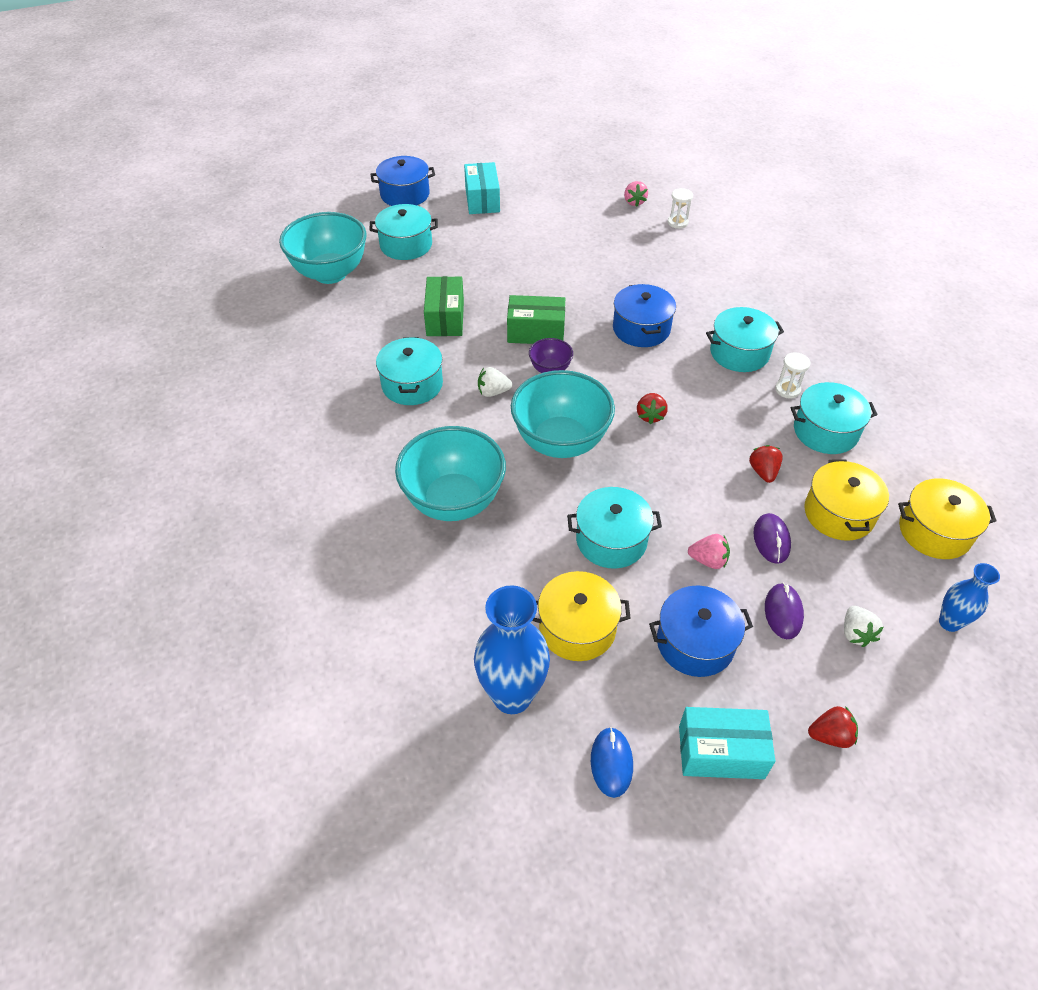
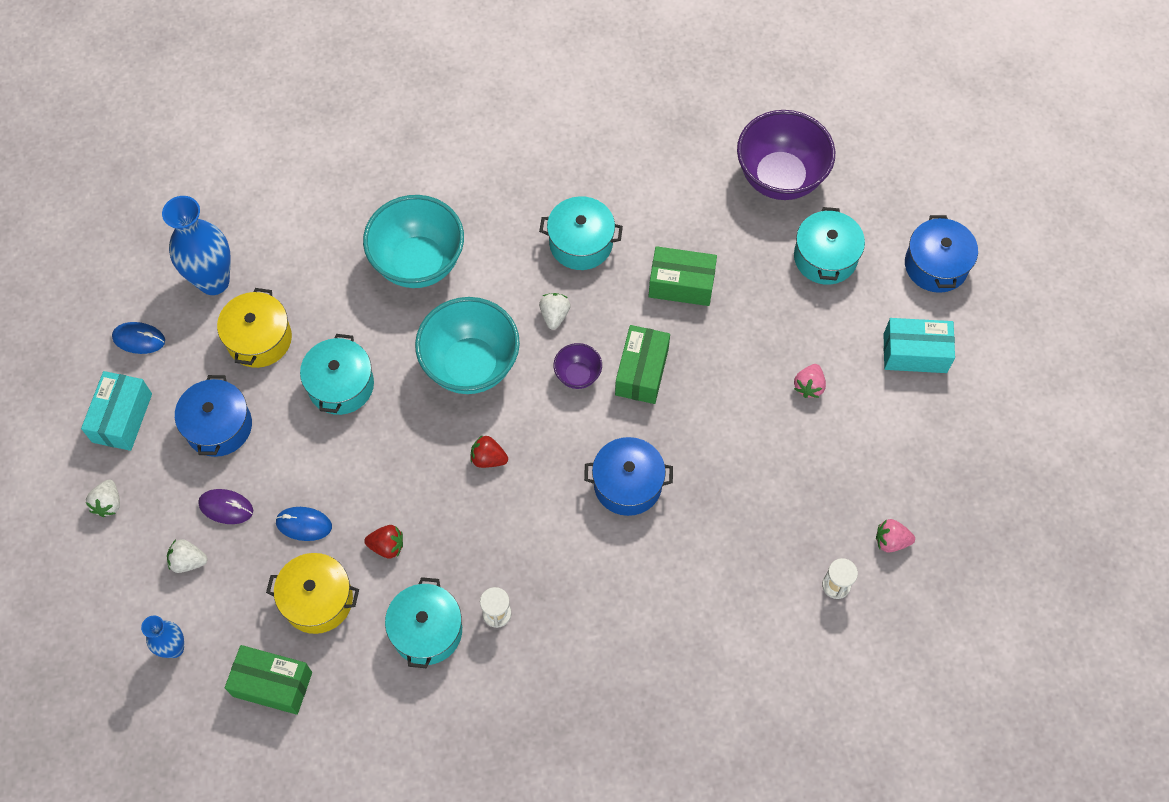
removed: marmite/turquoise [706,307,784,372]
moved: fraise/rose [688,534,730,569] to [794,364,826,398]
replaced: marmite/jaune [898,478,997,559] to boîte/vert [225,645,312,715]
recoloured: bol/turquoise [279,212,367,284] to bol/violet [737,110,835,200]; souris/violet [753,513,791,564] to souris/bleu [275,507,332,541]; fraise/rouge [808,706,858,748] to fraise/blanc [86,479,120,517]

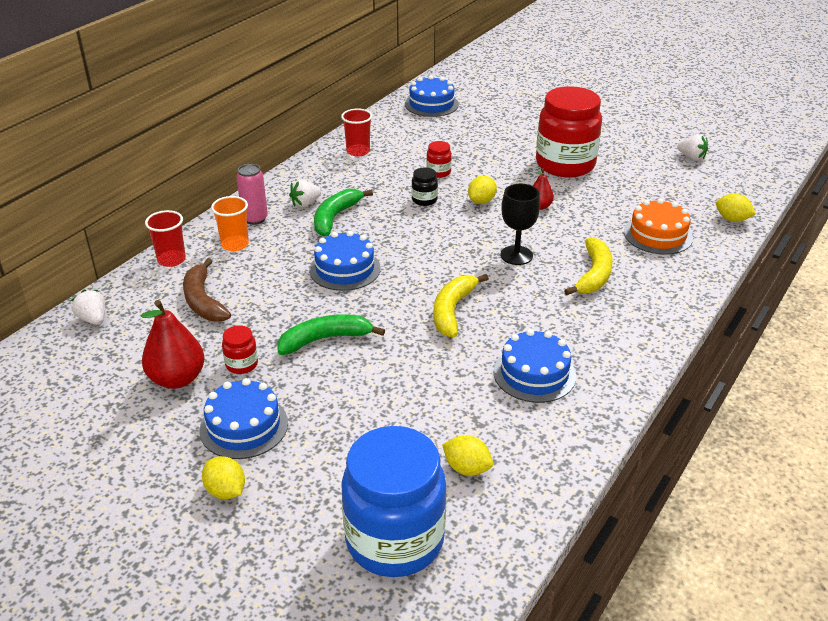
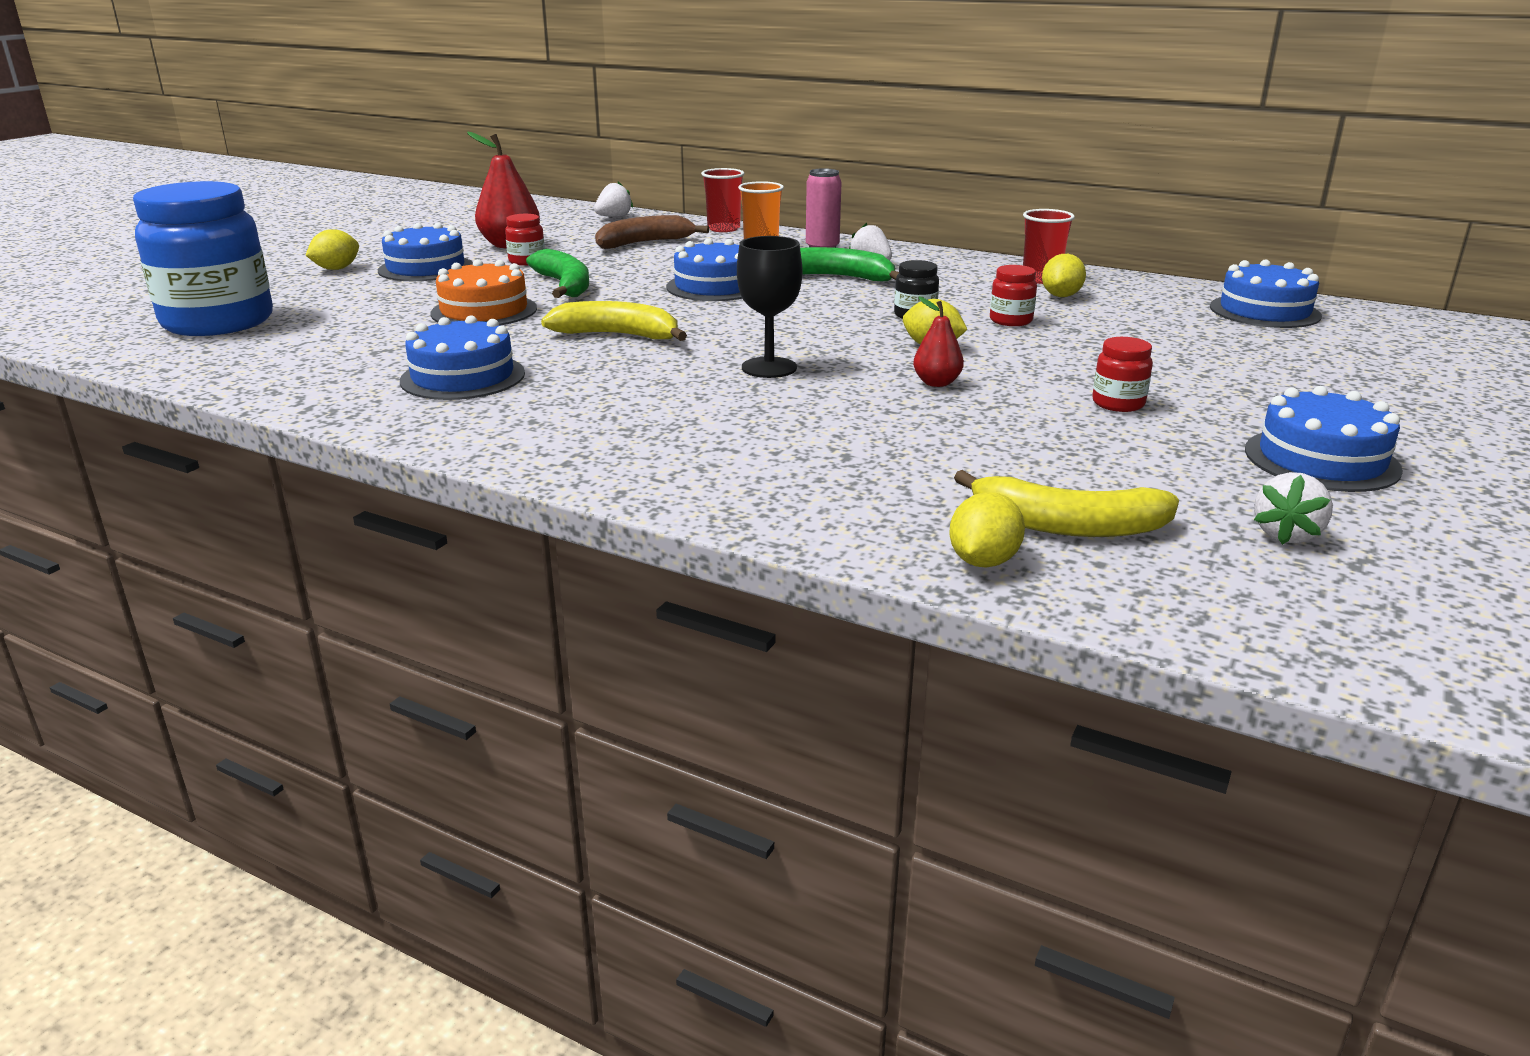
added: gâteau/bleu [1245,386,1403,492]
moved: citron/jaune [442,435,493,476] to [1042,254,1086,297]; banane/jaune [564,238,613,295] to [954,470,1179,537]; gâteau/orange [624,199,693,255] to [430,259,537,325]
resized: bocal/rouge [536,86,602,177] = [1092,337,1153,412] x0.41

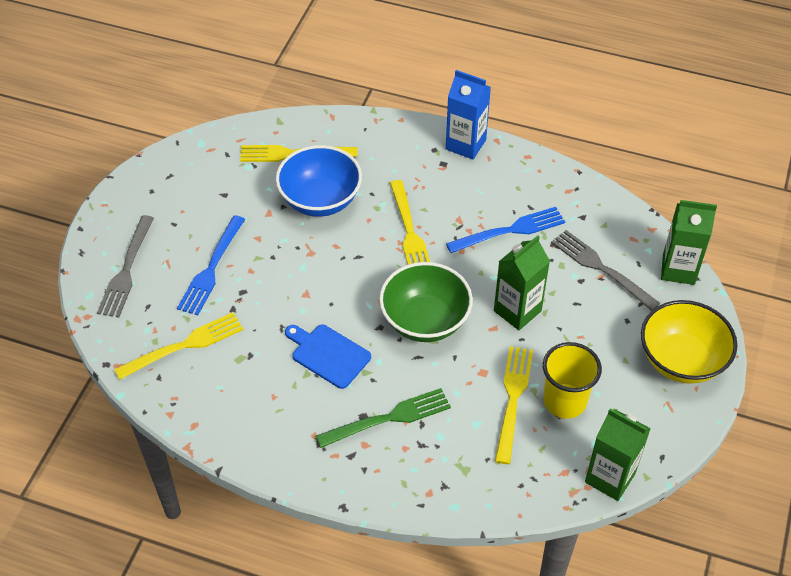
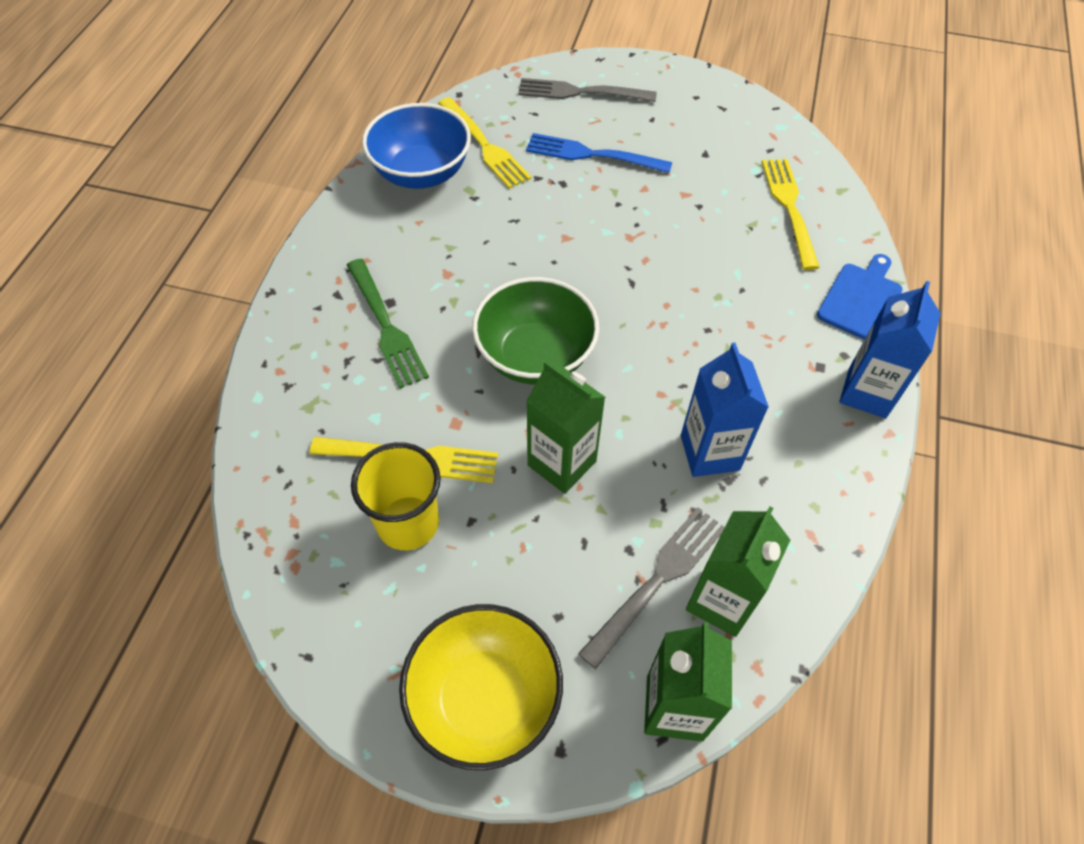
removed: fourchette/jaune [390,180,430,265]
moved: bol/bleu [276,145,362,217] to [362,103,471,189]; planche à découper/bleu [285,324,371,389] to [817,254,903,340]; brique de lait/vert [585,408,651,501] to [686,506,790,637]
replaced: fourchette/bleu [446,207,565,253] to brique de lait/bleu [681,343,769,477]

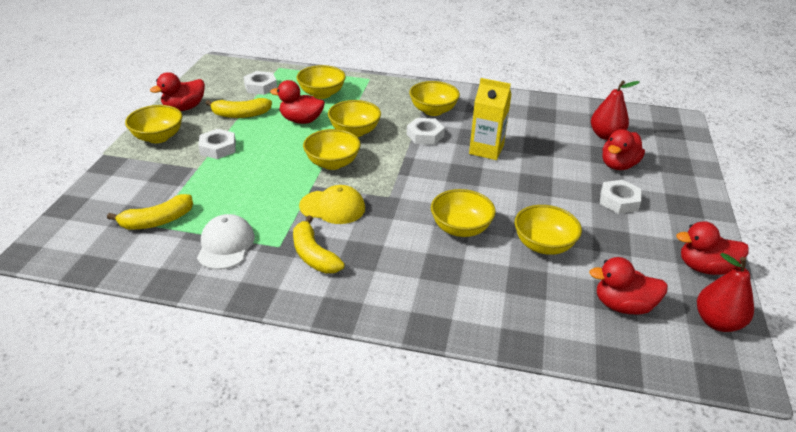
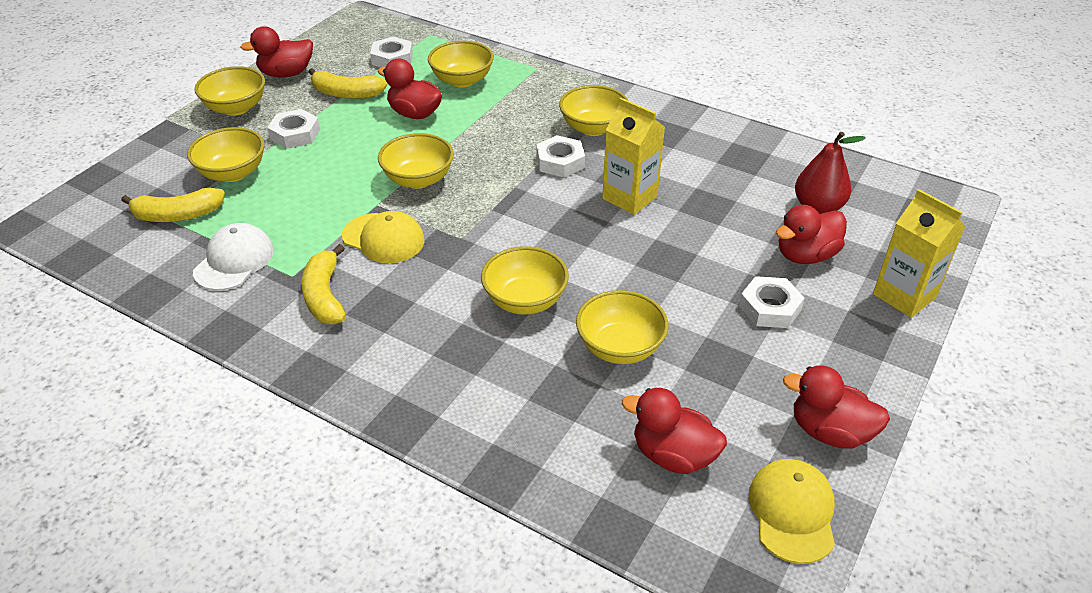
added: brique de lait/jaune [873,189,965,318]
moved: bol/jaune [328,100,381,137] to [187,127,264,182]
replaced: poire/rouge [697,253,754,332] to casquette/jaune [749,459,835,564]

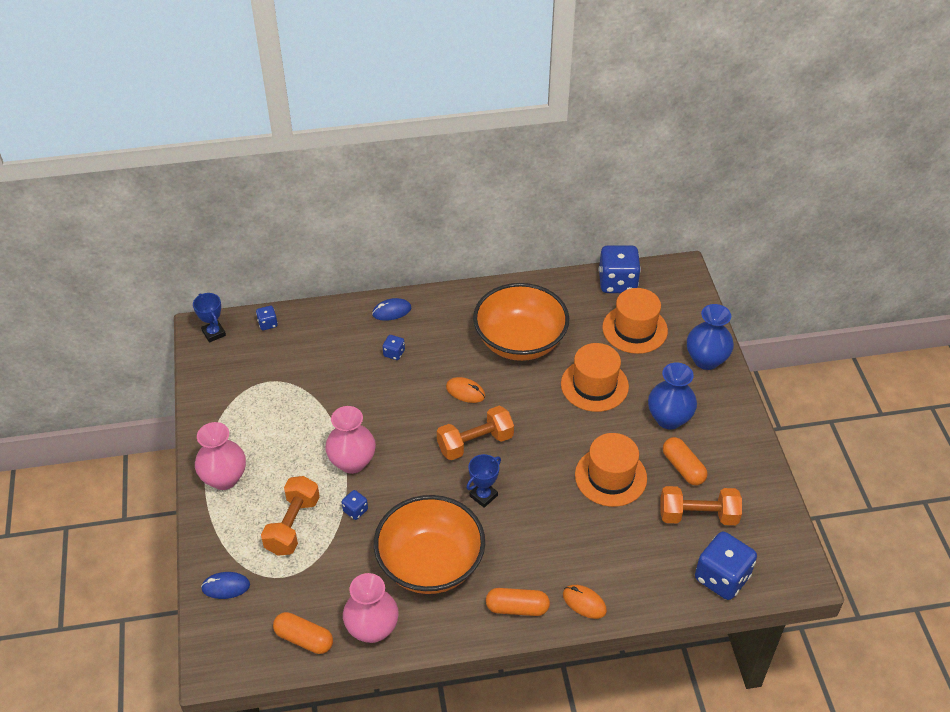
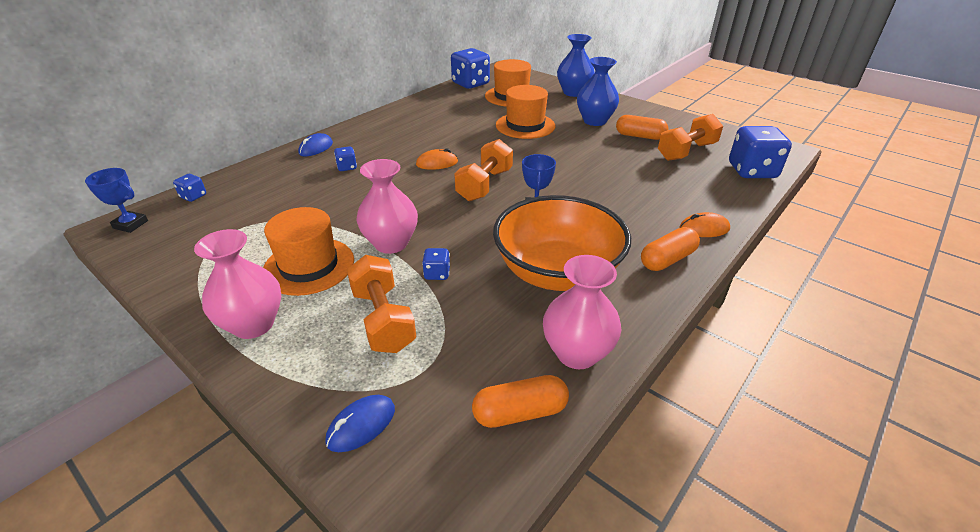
removed: bol/orange [473,283,569,361]
moved: chapeau/orange [575,433,647,507] to [263,207,354,296]

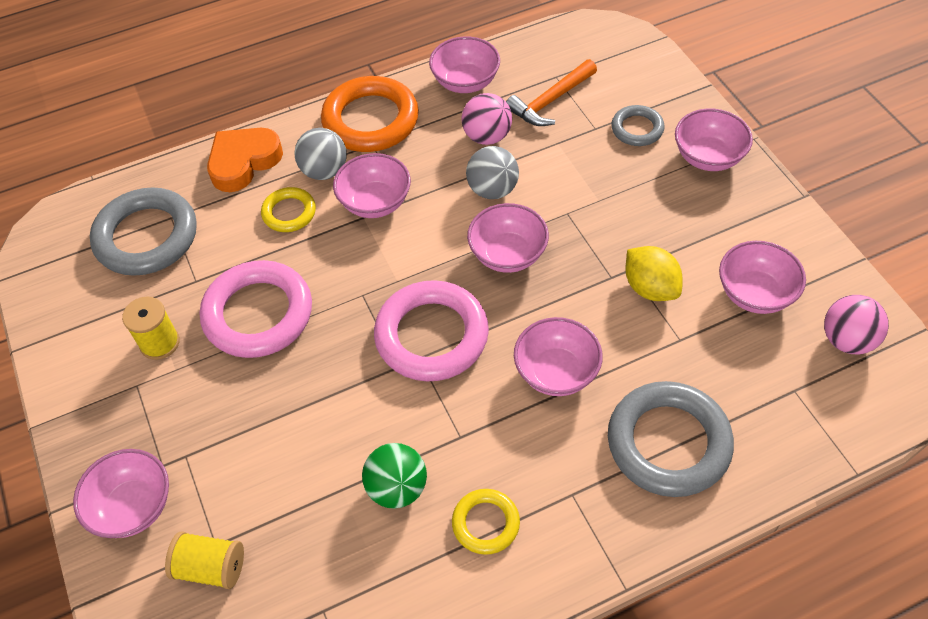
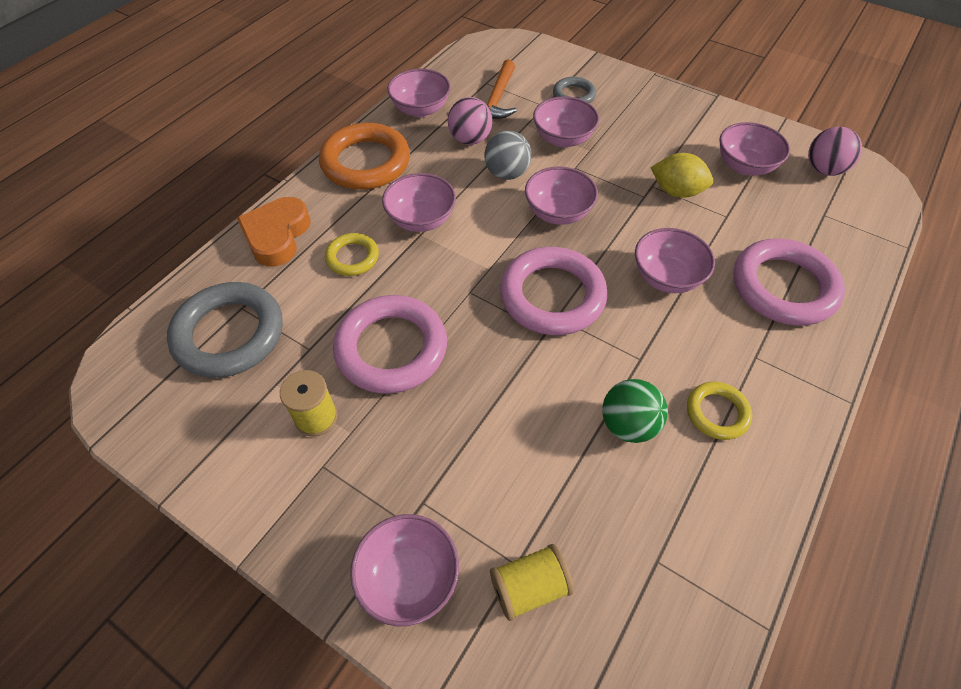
removed: balle/gris [294,128,347,180]
moved: bol/rose [675,108,753,171] to [533,96,599,147]
recoloured: anneau/gris [608,381,734,497] to anneau/rose [733,239,845,326]

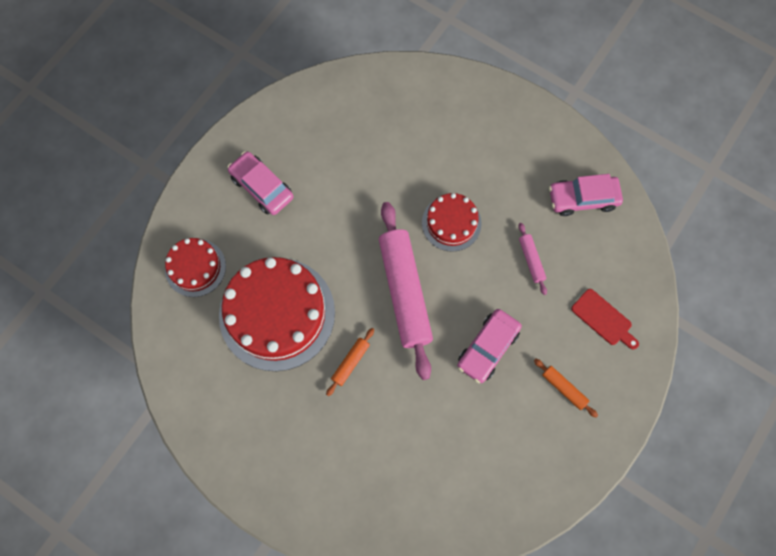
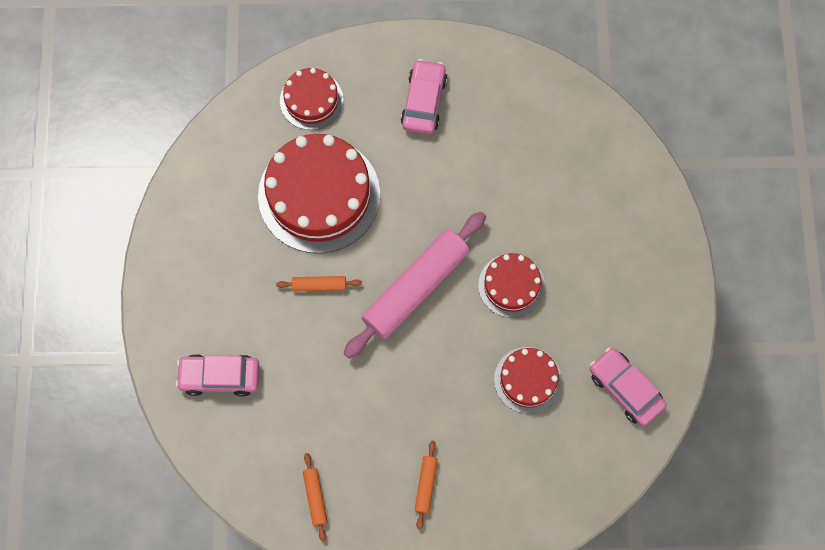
removed: planche à découper/rouge [571,289,639,350]
added: rouleau à pâtisserie/orange [303,453,327,542]
moved: voiture/rose [457,309,522,383] to [176,354,259,397]
replaced: rouleau à pâtisserie/rose [518,223,547,295] to gâteau/rouge [494,347,562,414]

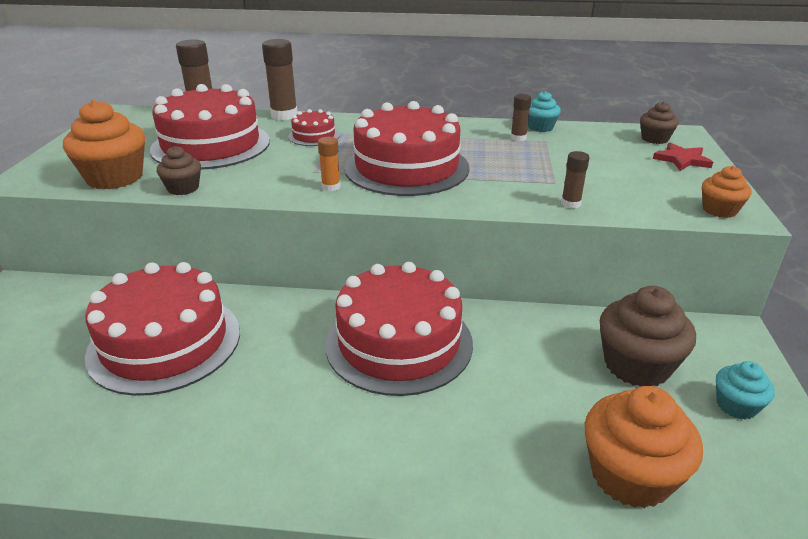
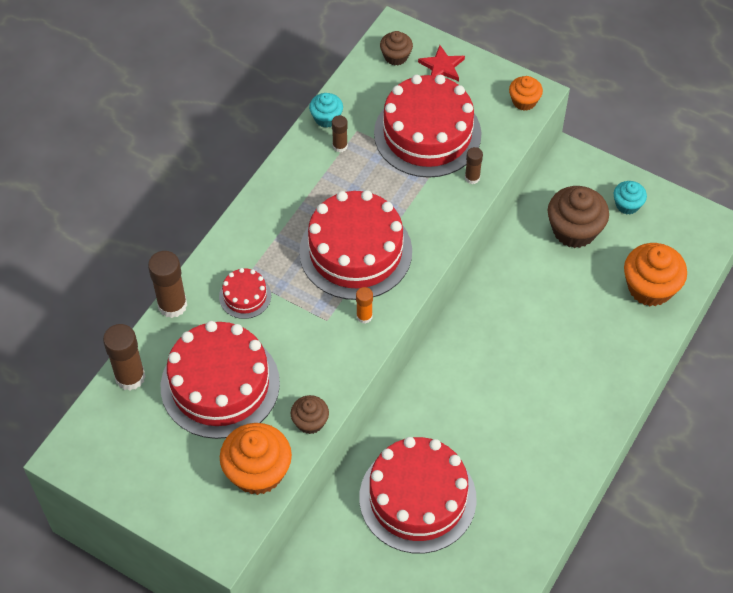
moved: gâteau/rouge [325,262,473,396] to [374,75,481,178]

